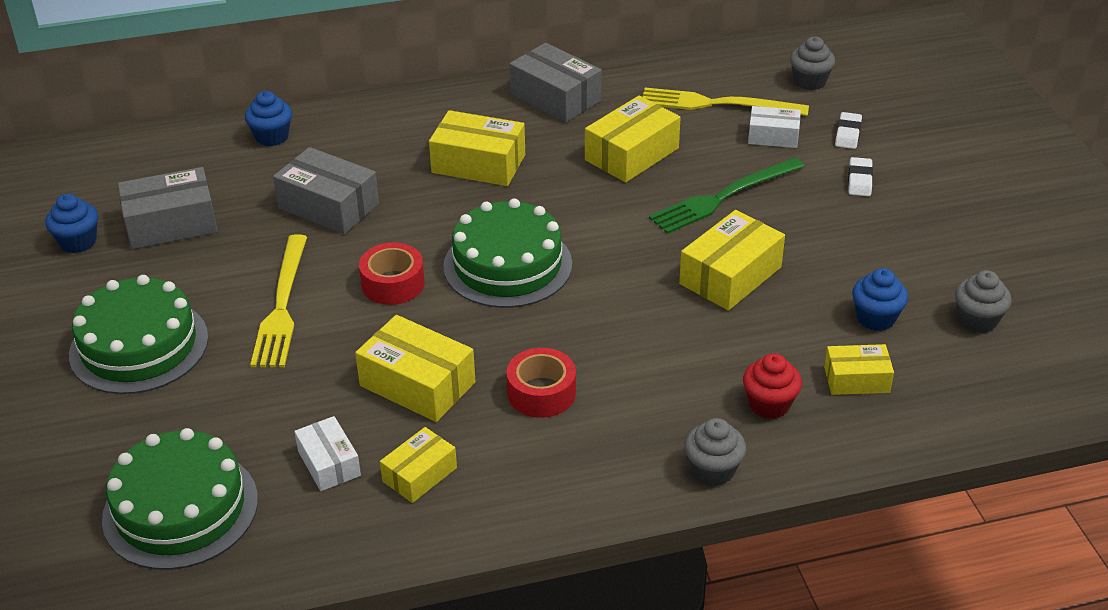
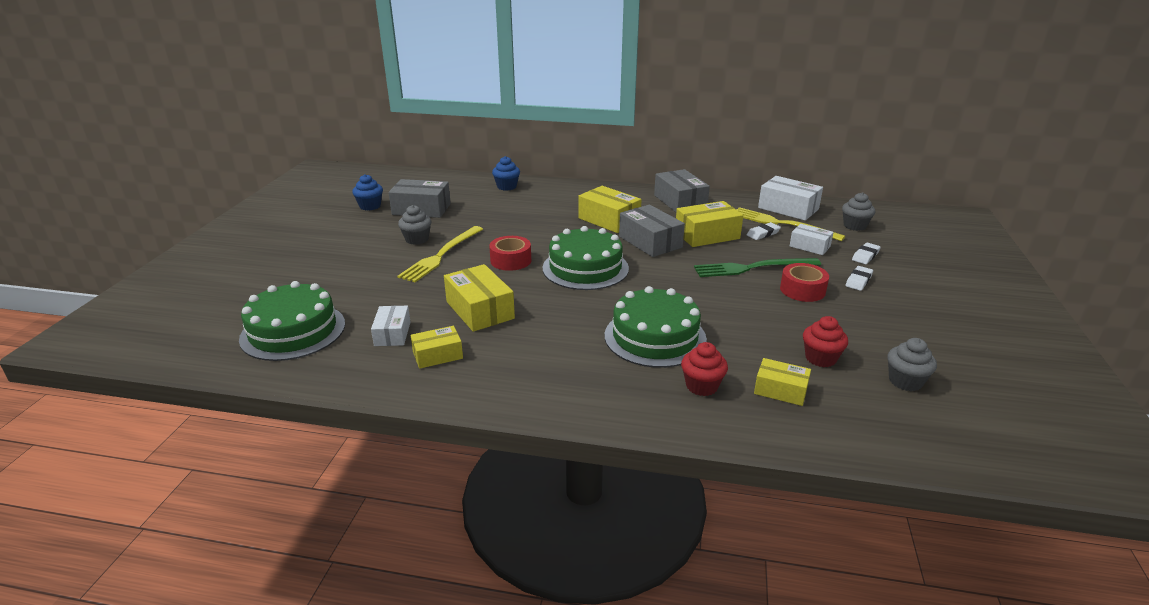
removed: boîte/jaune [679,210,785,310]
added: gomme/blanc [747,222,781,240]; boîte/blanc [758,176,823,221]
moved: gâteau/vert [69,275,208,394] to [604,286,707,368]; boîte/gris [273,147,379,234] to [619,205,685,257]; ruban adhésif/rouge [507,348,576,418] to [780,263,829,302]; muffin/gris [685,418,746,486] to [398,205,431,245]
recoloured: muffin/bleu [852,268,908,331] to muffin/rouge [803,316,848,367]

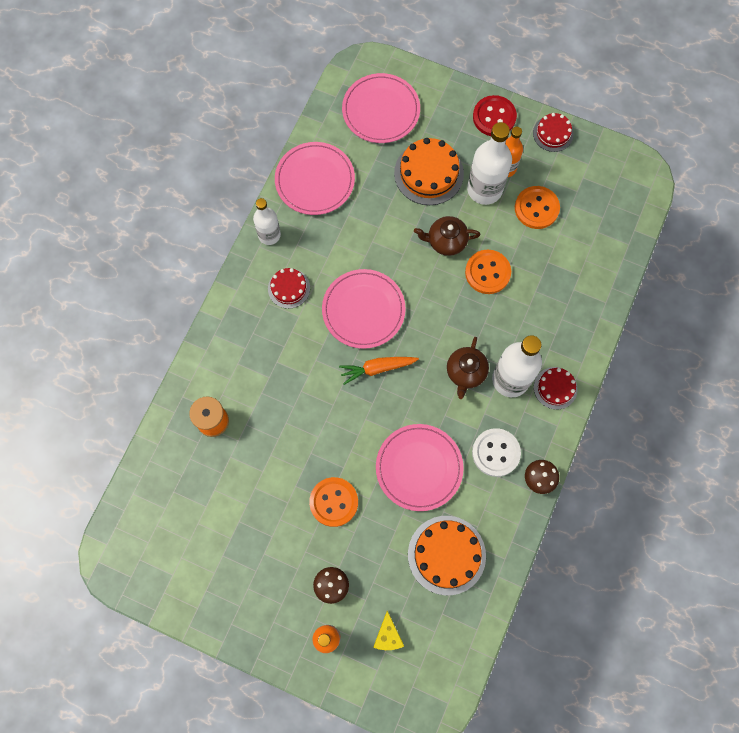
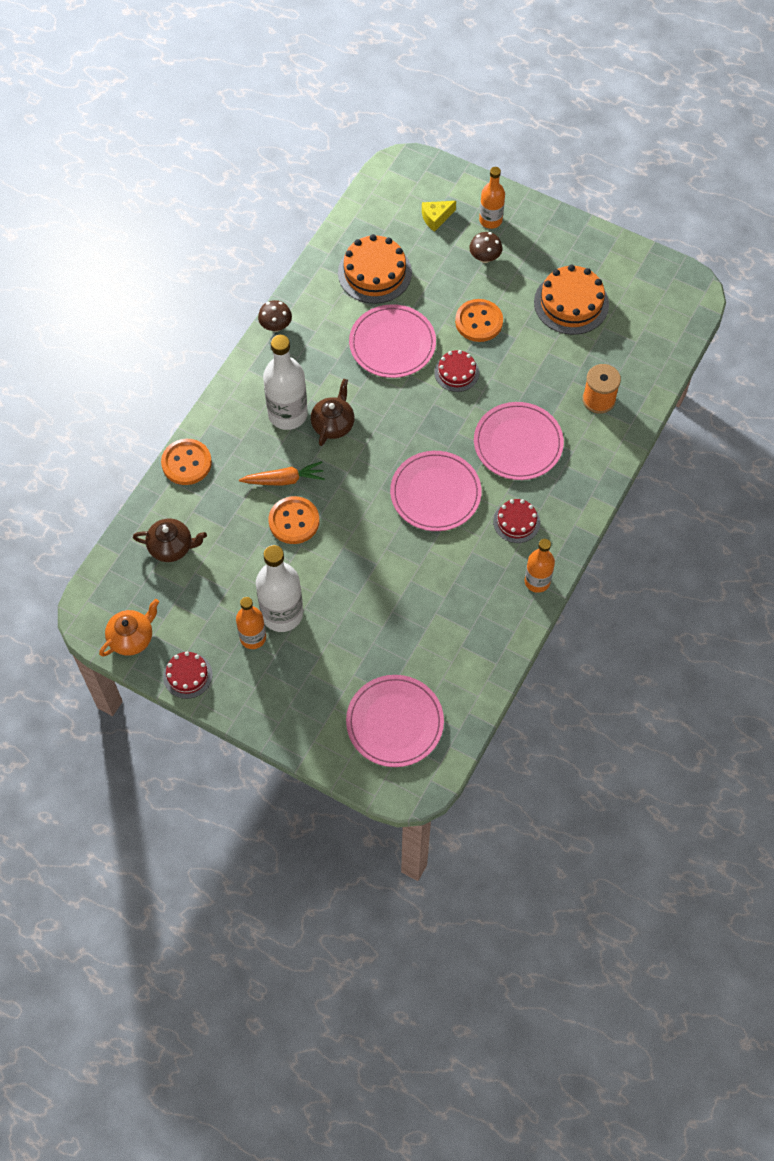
removed: bouton/blanc [472,428,521,477]; bouton/rouge [473,95,517,136]
added: théière/orange [99,599,159,657]
moved: assiette/rose [275,142,355,215] to [474,402,564,480]; carotte/orange [339,357,419,385] to [239,461,325,486]; gâteau/orange [394,138,464,205] to [534,265,609,335]; théière/marron [414,216,480,256] to [133,518,207,562]; bouton/orange [515,186,560,229] to [161,439,212,485]; gâteau/rouge [534,367,578,410] to [434,350,479,392]
recoloured: bouteille/blanc [253,198,281,245] to bouteille/orange [524,539,555,593]
turned: fromage/jaune [373,611,404,650] = [422,201,456,232] 120 degrees counterclockwise

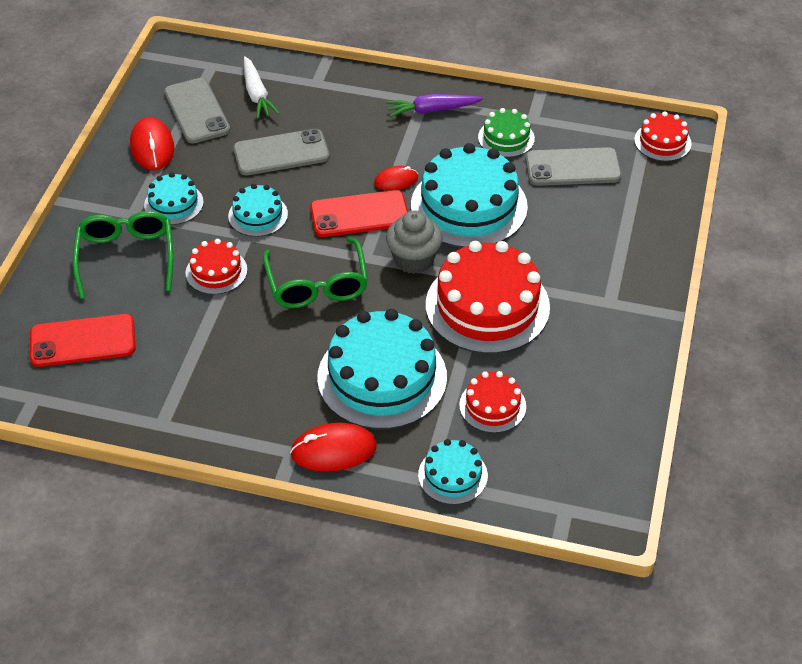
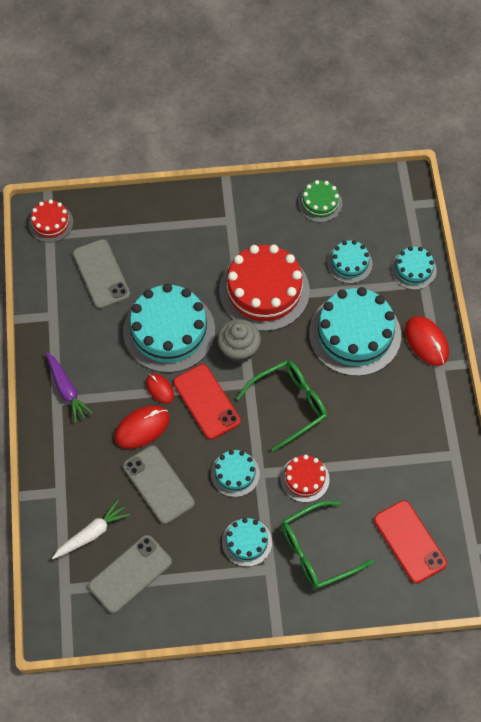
moved: souris/rouge [130,117,174,170] to [114,405,170,449]; gâteau/vert [478,108,535,157] to [298,180,342,222]
recoloured: gâteau/rouge [459,371,526,433] to gâteau/turquoise [327,240,373,283]

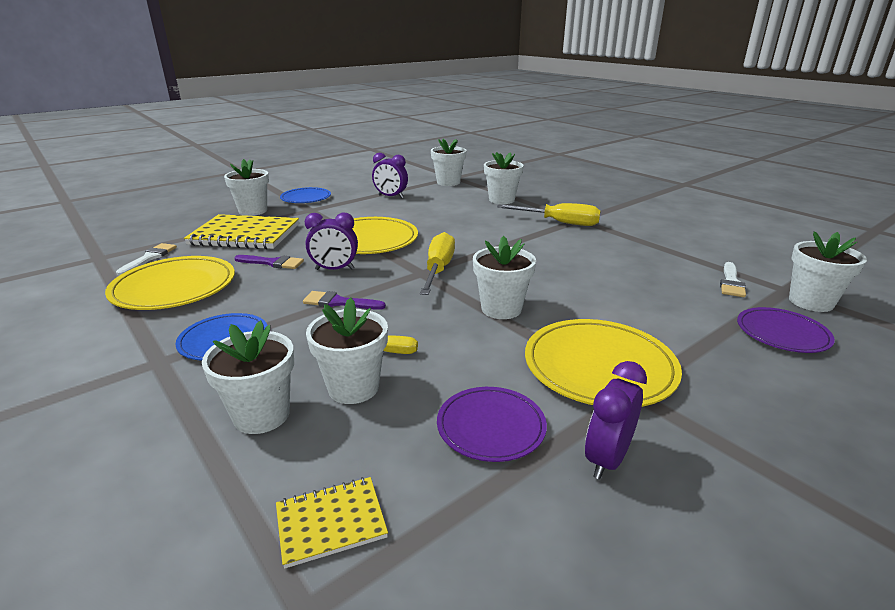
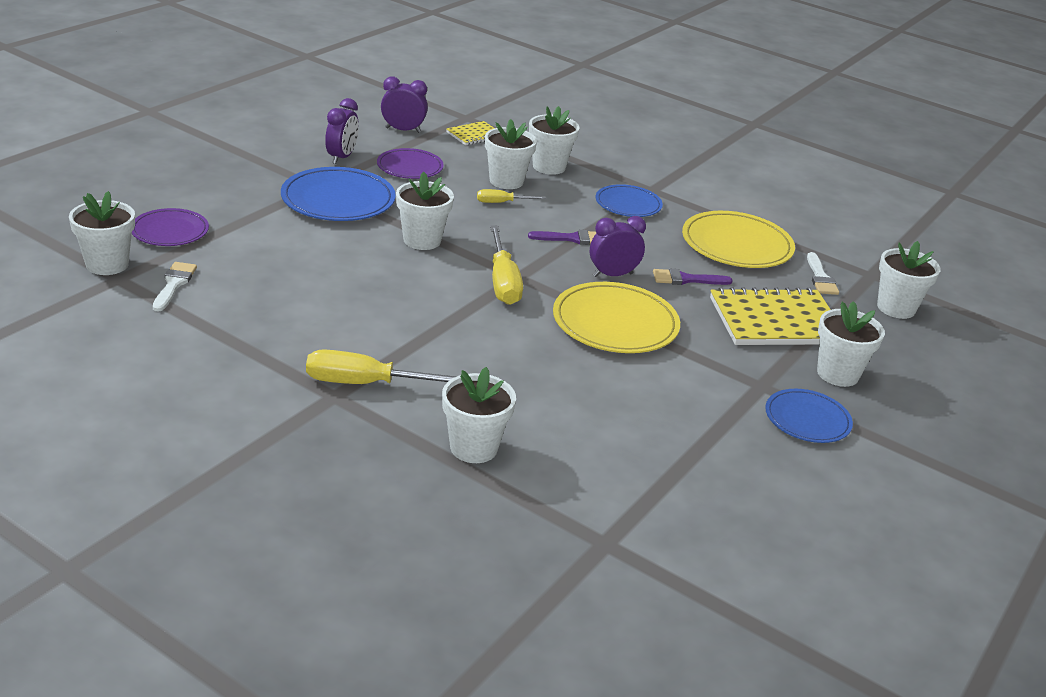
moved: réveil/violet [372,153,408,198] to [381,76,428,133]; pot de fleurs/blanc [431,139,467,186] to [877,241,941,319]
recoloured: assiette/jaune [525,319,682,407] to assiette/bleu [281,167,396,221]

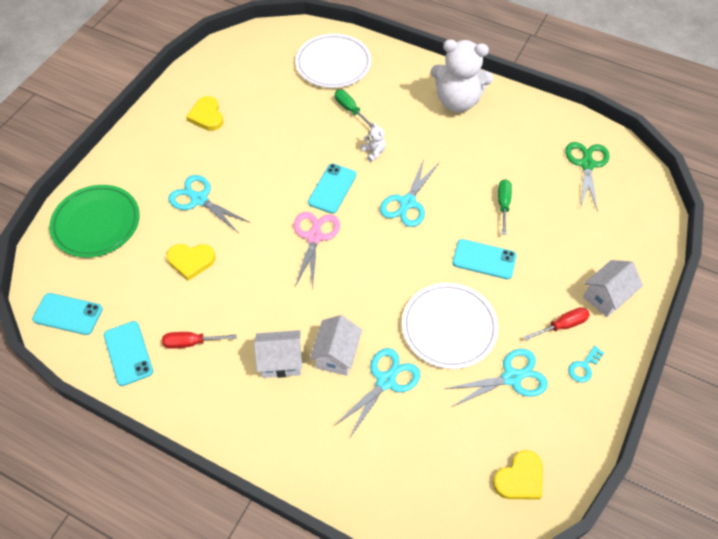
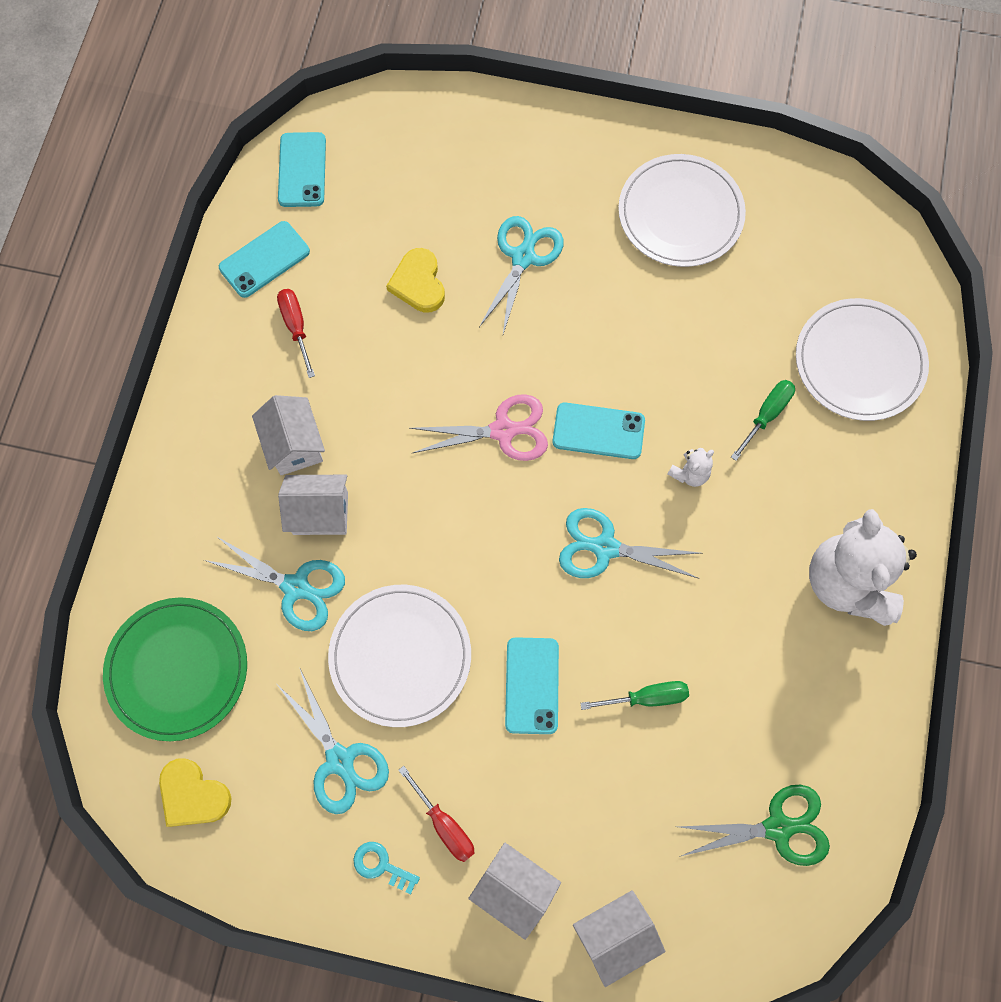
added: maison/blanc [573,890,665,987]
moved: assiette/vert [49,185,140,257] to [103,597,247,741]
replaced: cœur/jaune [186,96,223,131] to assiette/blanc [618,154,746,267]

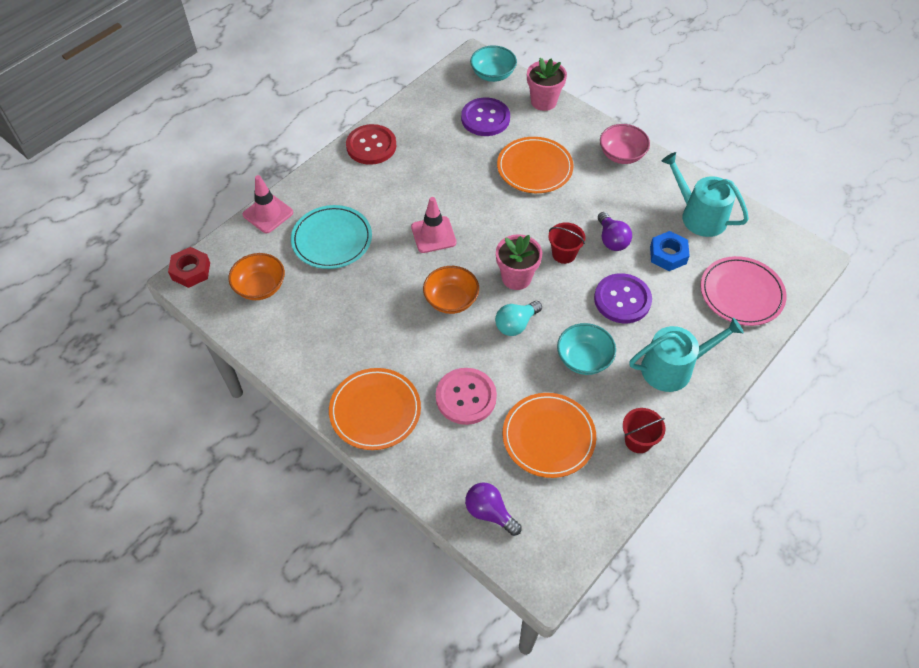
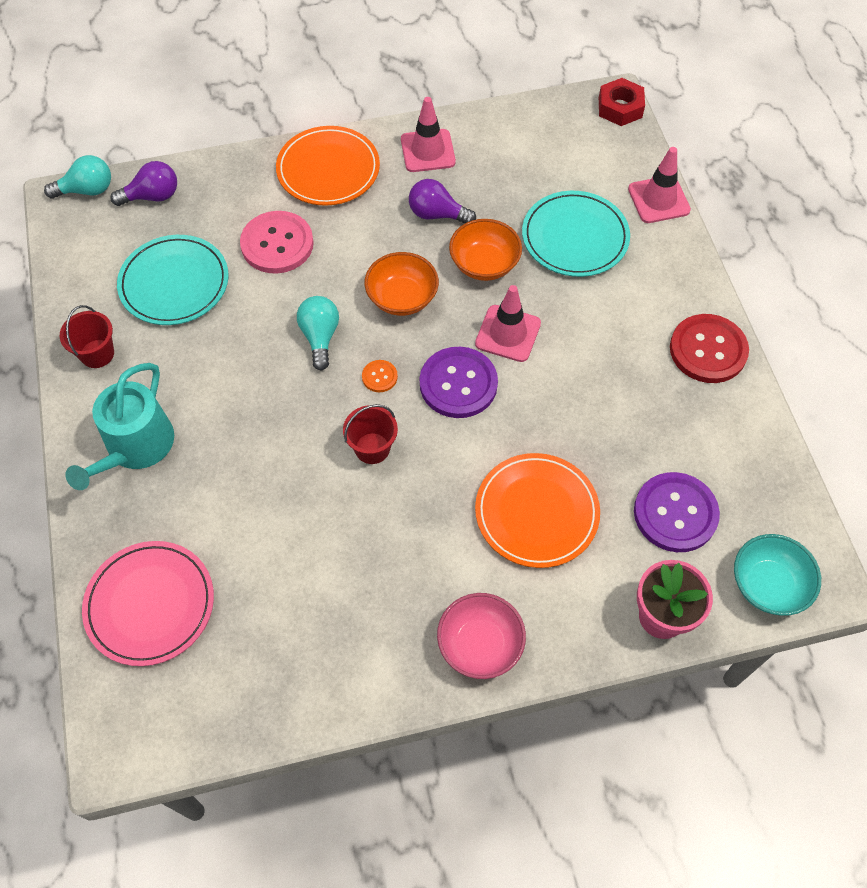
removed: bol/turquoise [557,323,616,375]; écrou/bleu [650,231,690,271]; arrosoir/turquoise [661,152,749,237]
added: ampoule/turquoise [44,155,111,199]; cône de chantier/rose [401,97,456,172]
moved: bol/orange [228,253,285,300] to [449,219,522,281]; bouton/violet [594,273,652,323] to [420,347,498,418]; ampoule/violet [598,212,632,251] to [409,179,476,223]
replaced: pot de fleurs/rose [496,234,542,290] to bouton/orange [362,360,398,392]
recoloured: assiette/orange [503,393,596,478] to assiette/turquoise [117,235,229,325]

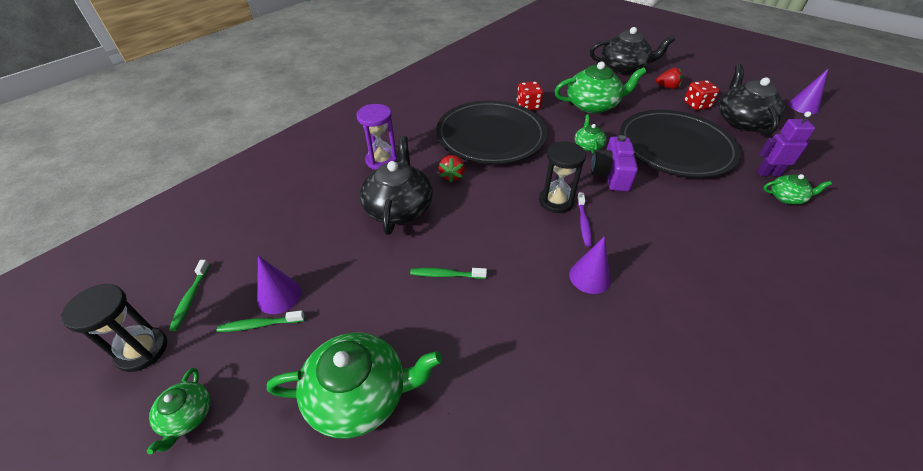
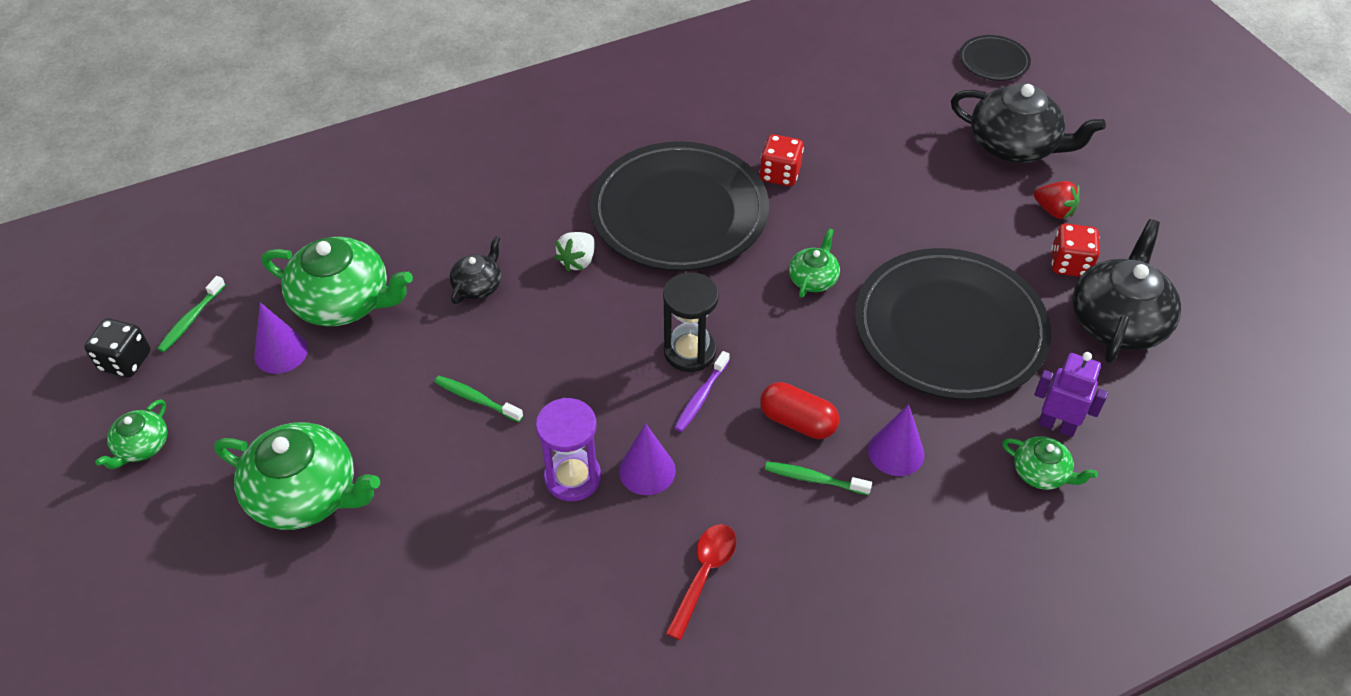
removed: appareil photo/violet [591,135,638,191]
added: cuillère/rouge [665,524,736,640]; gélule/rouge [760,382,839,439]; assiette/noir [959,35,1031,81]
moved: brosse à dents/vert [216,310,305,332] to [765,462,872,495]; sablier/violet [357,104,397,170] to [536,398,601,501]; théière/vert [555,61,646,113] to [262,237,413,326]; cône/violet [788,69,828,114] to [868,404,924,476]
replaced: sablier/noir [61,284,167,372] to dé/noir [84,319,151,377]
recoloured: fraise/rouge [439,155,465,183] to fraise/blanc [554,232,595,272]
resized: théière/noir [360,136,433,235] = [449,236,501,304] x0.51

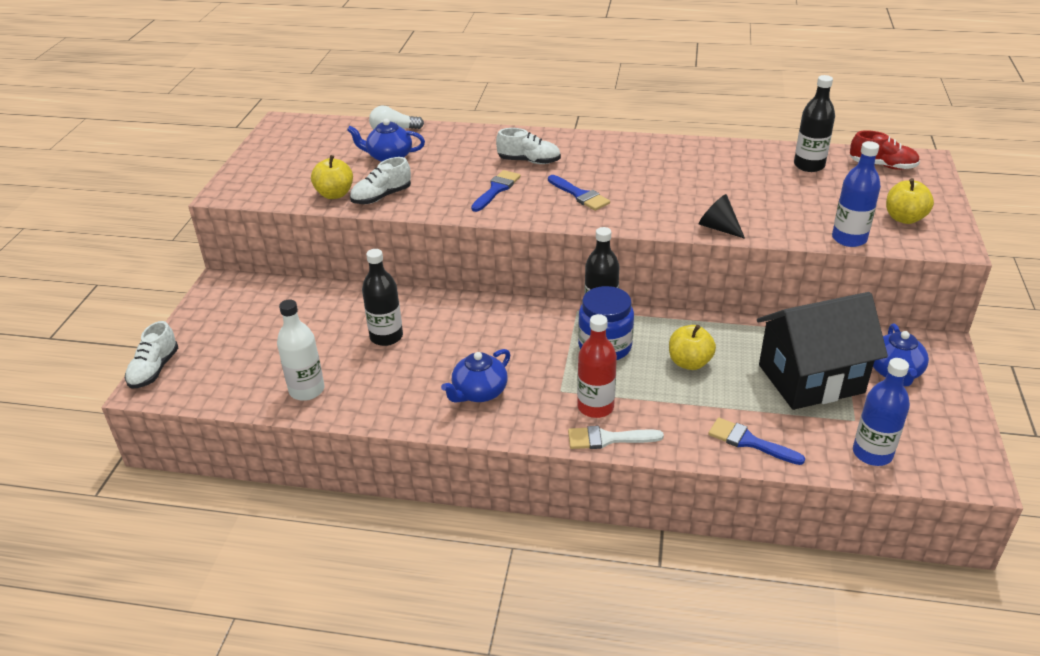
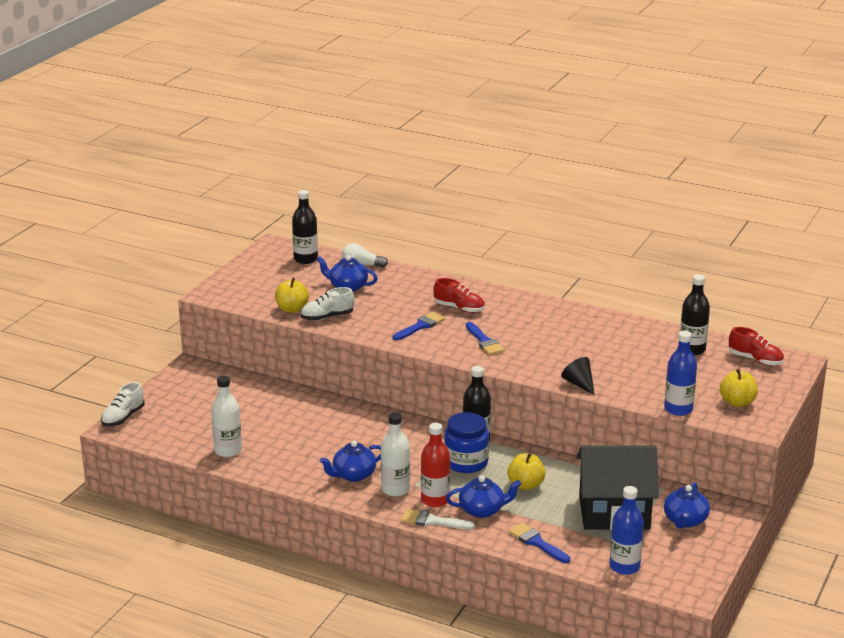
added: bouteille/blanc [381,412,410,497]; théière/bleu [446,476,521,518]
moved: bouteille/noir [362,249,403,346] to [292,190,318,264]
recoloured: chaussure/blanc [496,128,561,164] to chaussure/rouge [434,278,485,313]

